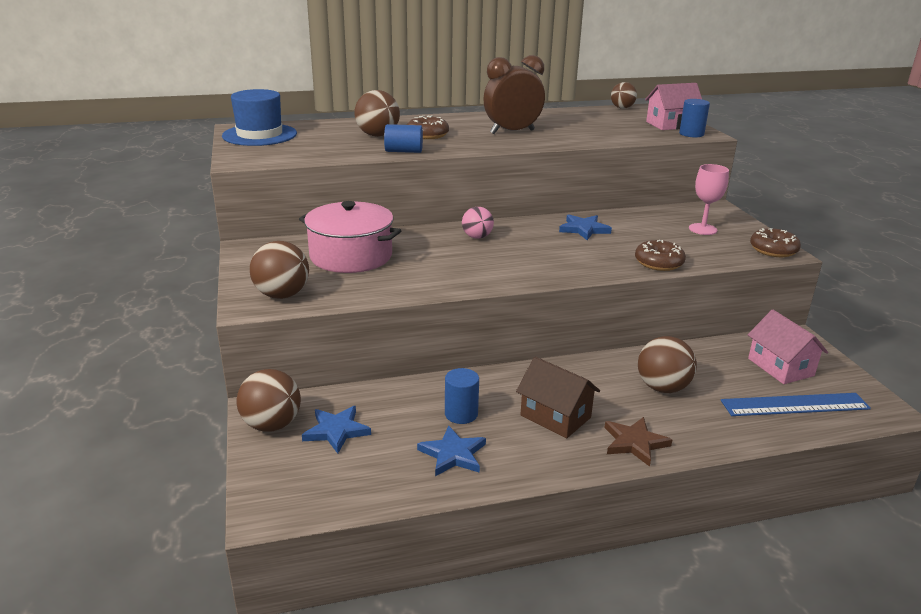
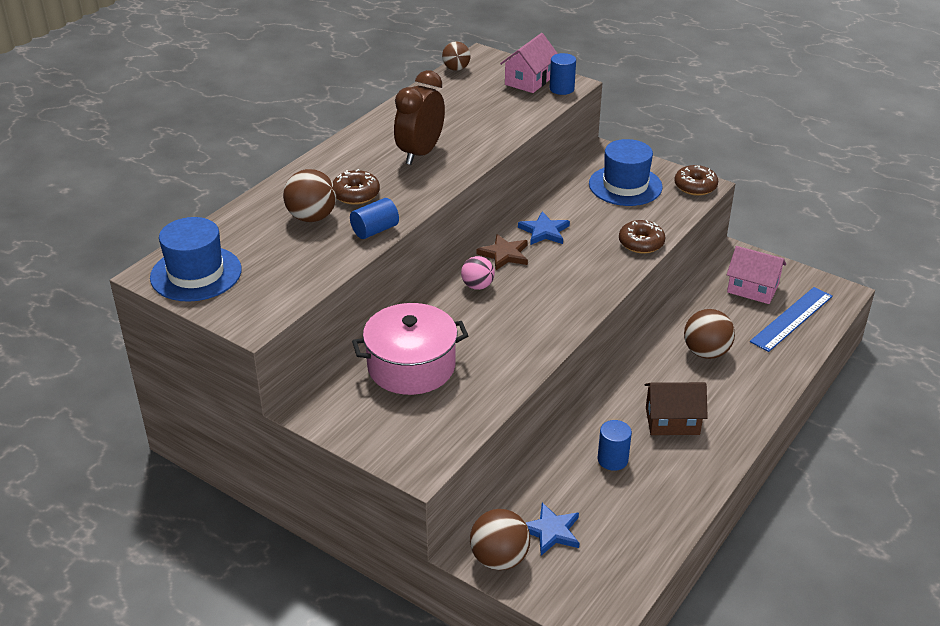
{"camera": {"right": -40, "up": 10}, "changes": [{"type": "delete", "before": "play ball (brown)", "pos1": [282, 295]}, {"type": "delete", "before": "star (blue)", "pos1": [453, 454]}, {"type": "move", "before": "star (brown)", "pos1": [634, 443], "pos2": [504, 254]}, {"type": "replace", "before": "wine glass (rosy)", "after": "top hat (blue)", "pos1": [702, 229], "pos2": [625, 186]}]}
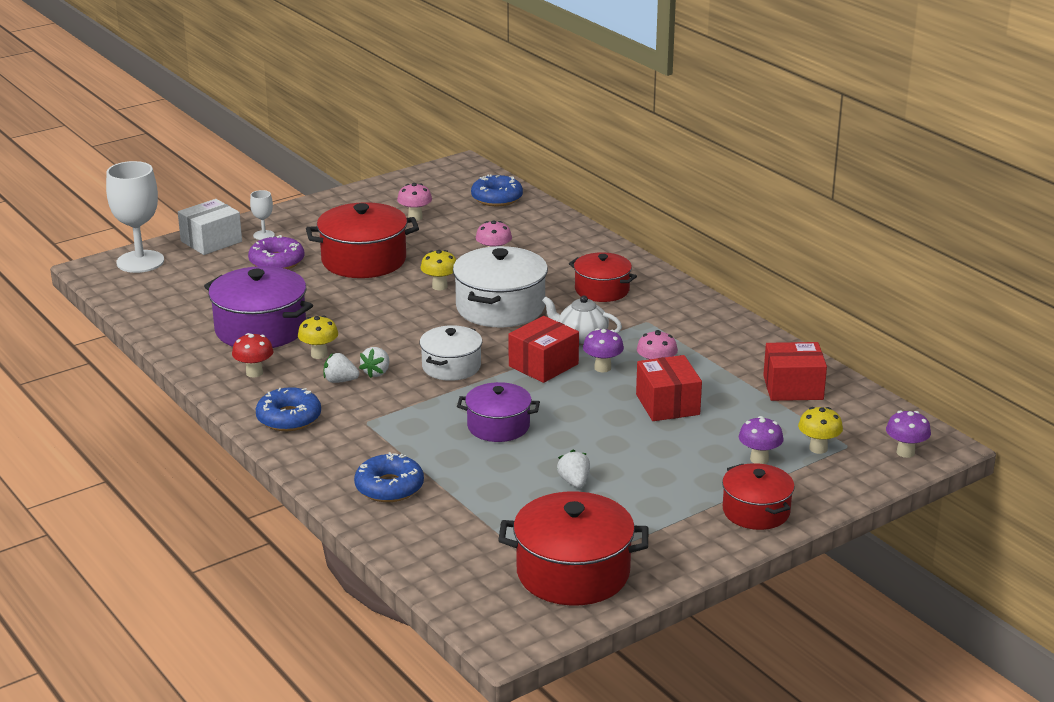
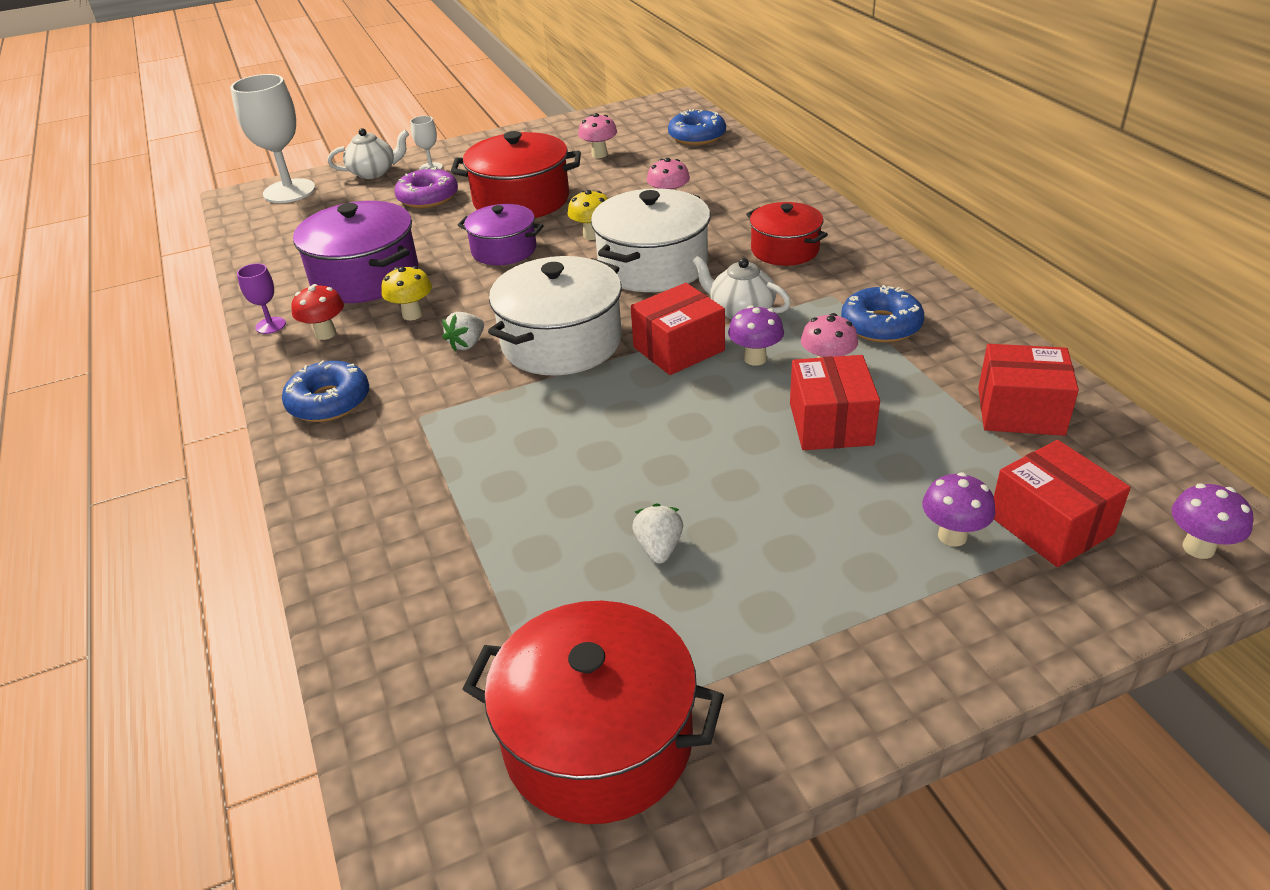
{"camera": {"right": 15, "up": 10}, "changes": [{"type": "delete", "before": "berry (pure white)", "pos1": [340, 381]}, {"type": "delete", "before": "stockpot (red)", "pos1": [756, 511]}, {"type": "insert", "after": "wine glass (purple)", "pos2": [270, 325]}, {"type": "move", "before": "glazed donut (blue)", "pos1": [389, 487], "pos2": [881, 325]}, {"type": "move", "before": "stockpot (purple)", "pos1": [498, 426], "pos2": [504, 250]}, {"type": "replace", "before": "parcel (pure white)", "after": "china teapot (pure white)", "pos1": [211, 241], "pos2": [374, 172]}, {"type": "replace", "before": "mushroom (golden)", "after": "parcel (red)", "pos1": [818, 448], "pos2": [1050, 525]}, {"type": "resize", "before": "stockpot (pure white)", "pos1": [451, 366], "pos2": [561, 342], "scale": 1.6}]}
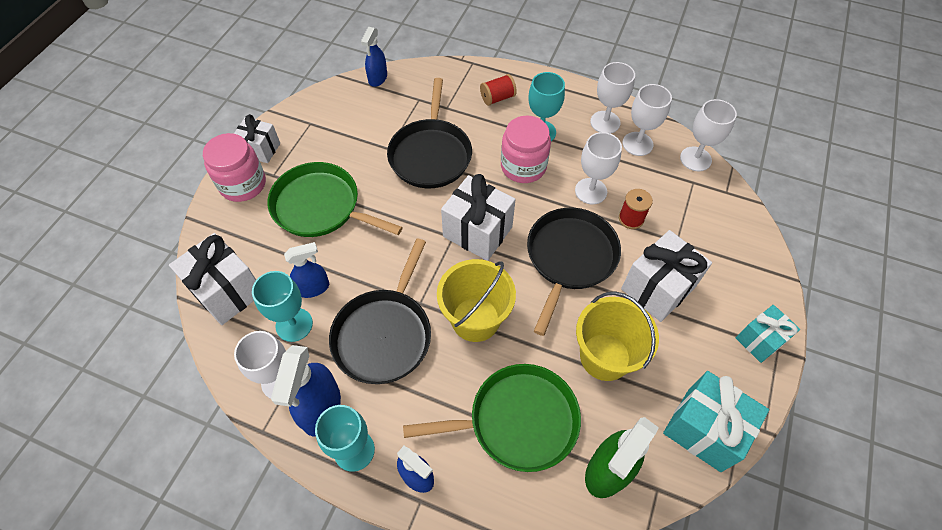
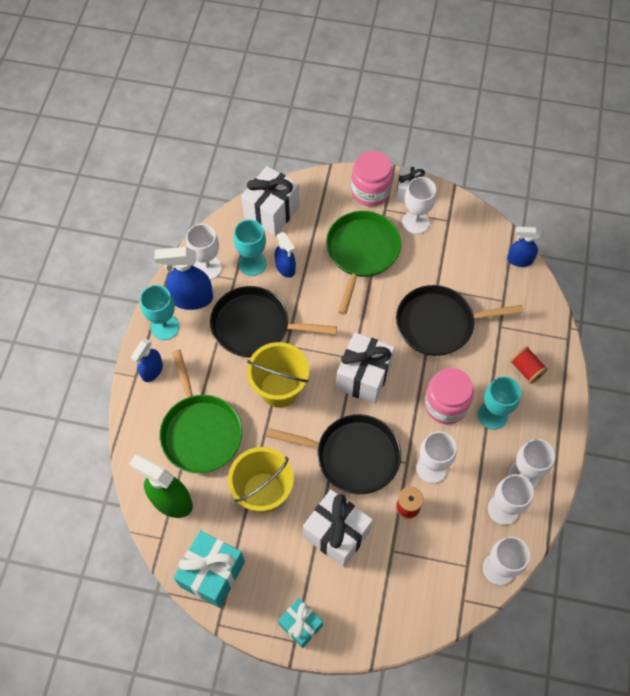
{"camera": {"right": 80, "up": 5}, "changes": [{"type": "insert", "after": "wine glass (pure white)", "pos2": [415, 222]}]}
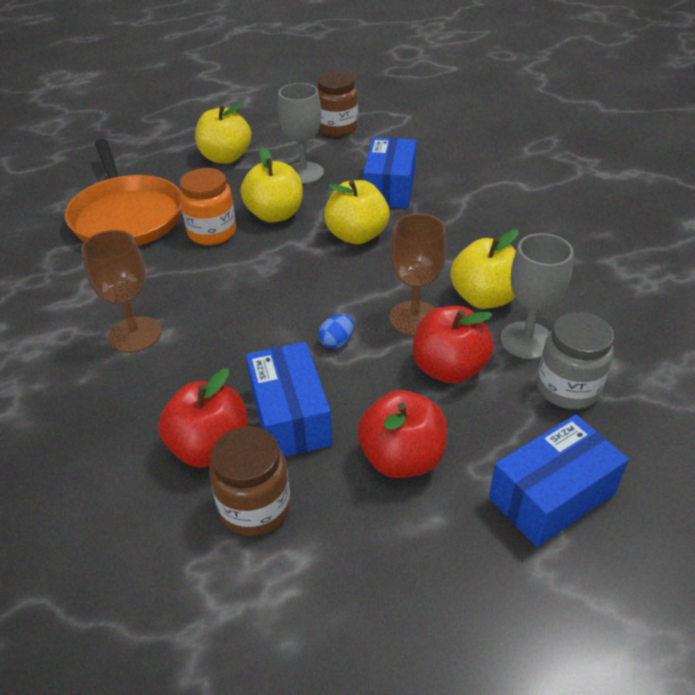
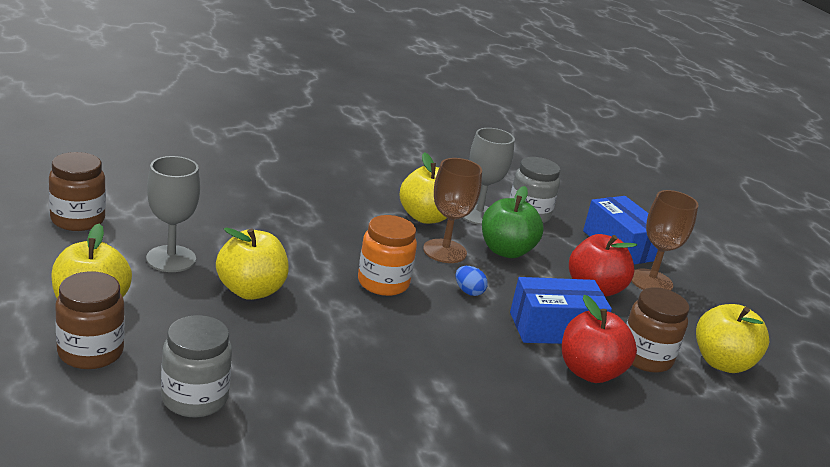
{"camera": {"right": -90, "up": -15}, "changes": [{"type": "delete", "before": "parcel (blue)", "pos1": [389, 188]}, {"type": "insert", "after": "jar (brown)", "pos2": [90, 352]}, {"type": "move", "before": "wine glass (brown)", "pos1": [135, 334], "pos2": [651, 281]}, {"type": "move", "before": "jar (bright orange)", "pos1": [212, 232], "pos2": [383, 283]}, {"type": "move", "before": "apple (golden)", "pos1": [357, 235], "pos2": [722, 362]}, {"type": "replace", "before": "skillet (bright orange)", "after": "jar (grey)", "pos1": [126, 216], "pos2": [195, 398]}, {"type": "recolor", "before": "apple (red)", "after": "apple (green)", "pos1": [449, 369], "pos2": [506, 251]}]}
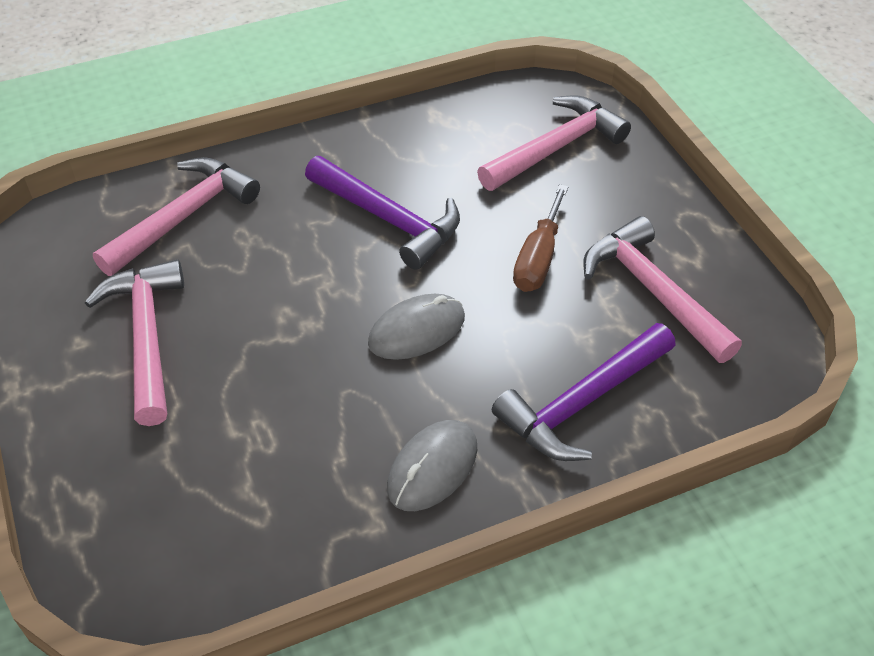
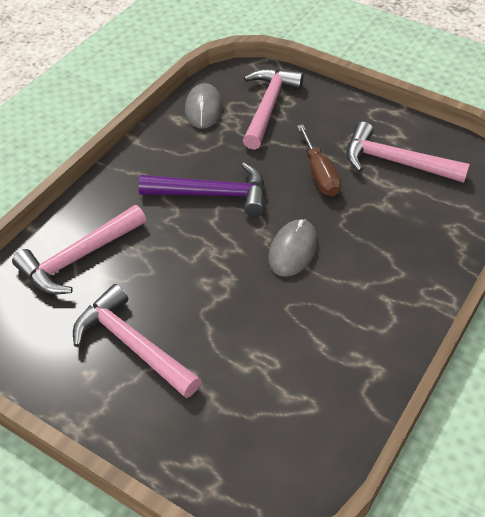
{"camera": {"right": -35, "up": 0}, "changes": [{"type": "delete", "before": "claw hammer (purple)", "pos1": [582, 403]}, {"type": "move", "before": "mouse (grey)", "pos1": [432, 467], "pos2": [203, 108]}, {"type": "rotate", "before": "claw hammer (rosy)", "pos1": [183, 217], "pos2": [78, 258], "turn": -135}]}
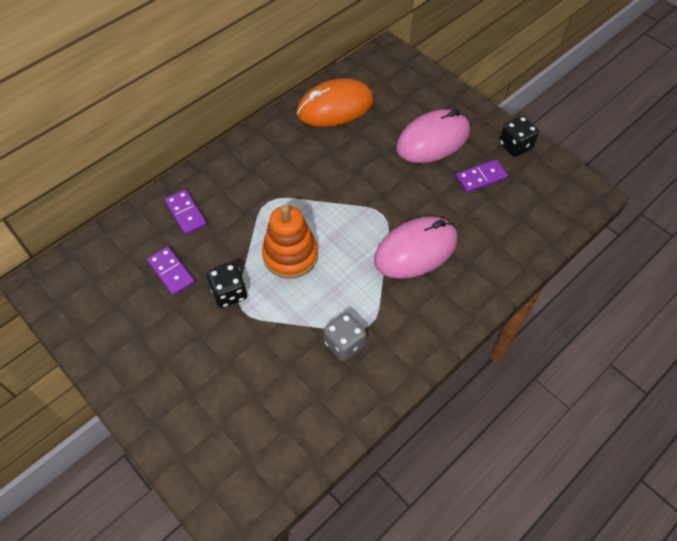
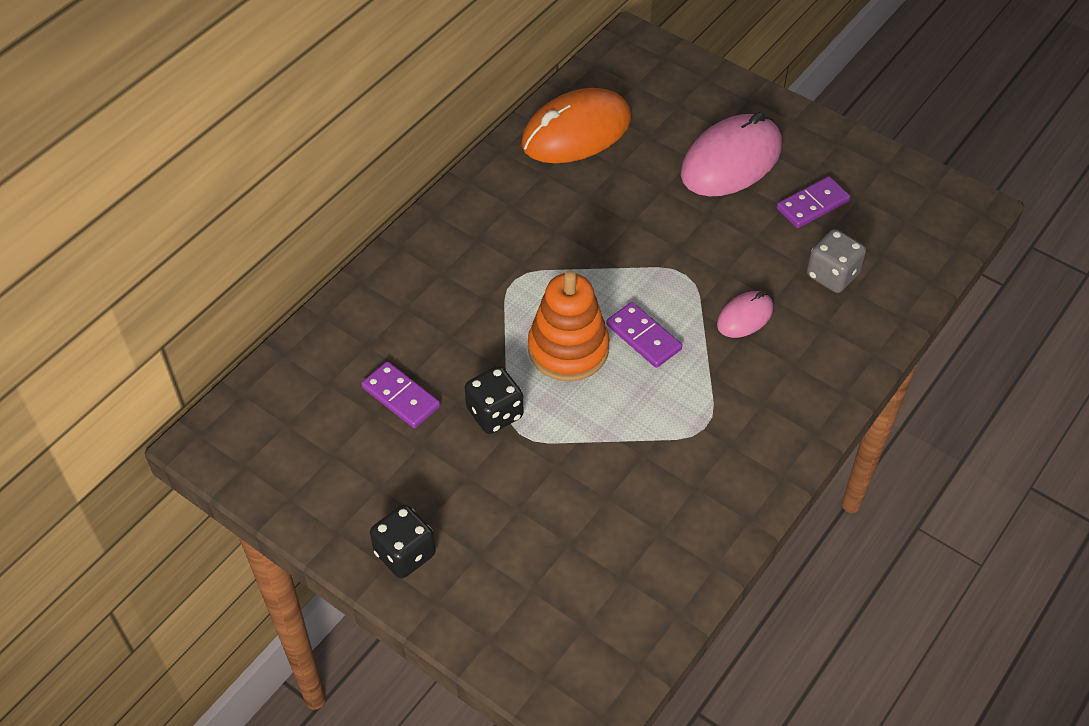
{"camera": {"right": -10, "up": -5}, "changes": [{"type": "move", "before": "domino piece (purple)", "pos1": [186, 213], "pos2": [643, 337]}, {"type": "move", "before": "game die (grey)", "pos1": [344, 344], "pos2": [832, 275]}, {"type": "move", "before": "game die (jet-black)", "pos1": [515, 146], "pos2": [405, 553]}, {"type": "resize", "before": "mouse (rosy)", "pos1": [415, 250], "pos2": [744, 317], "scale": 0.5}]}
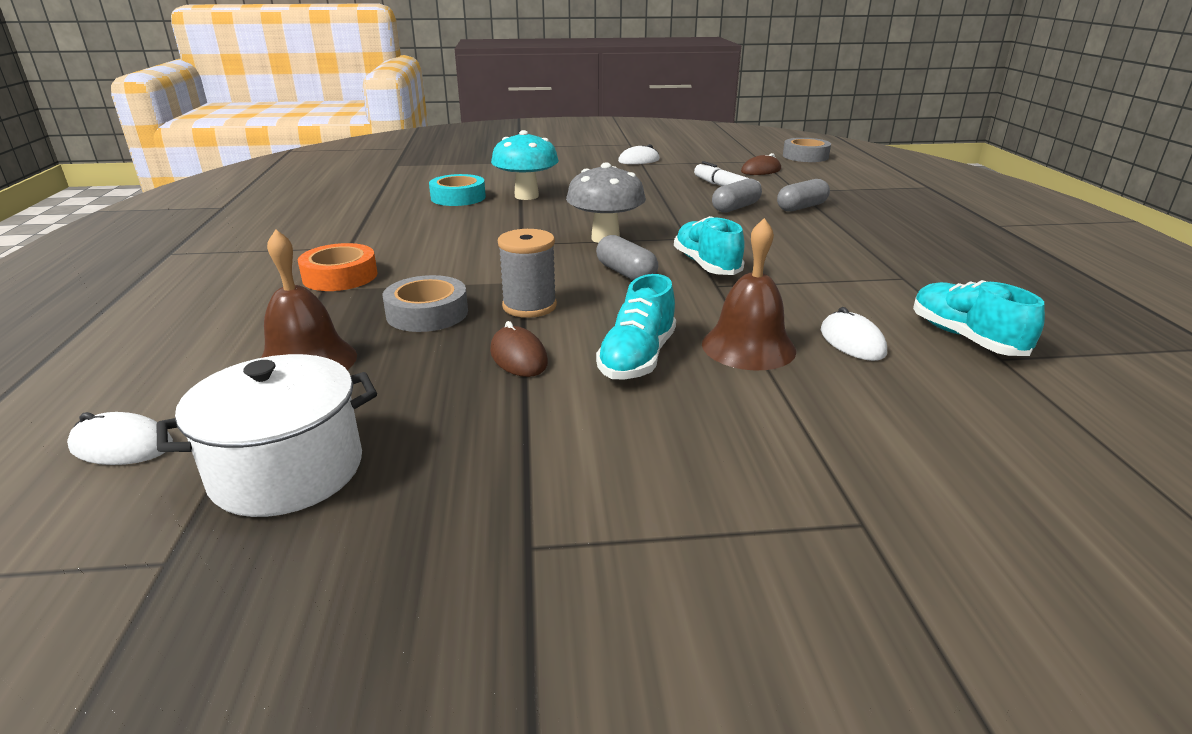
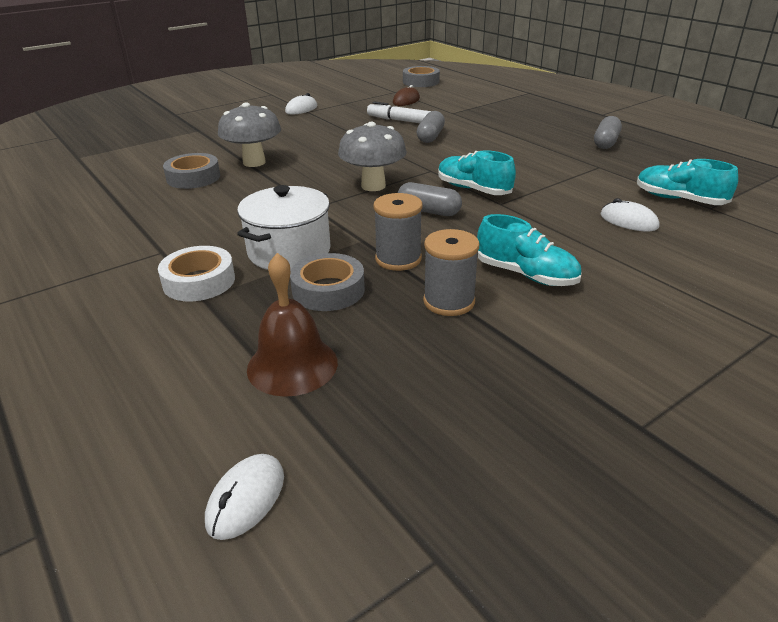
{"camera": {"right": -30, "up": 5}, "changes": [{"type": "delete", "before": "hand bell (brown)", "pos1": [748, 347]}, {"type": "move", "before": "stockpot (pure white)", "pos1": [287, 470], "pos2": [289, 251]}, {"type": "move", "before": "capsule (grey)", "pos1": [801, 207], "pos2": [605, 142]}, {"type": "replace", "before": "mouse (brown)", "after": "reel of thread (grey)", "pos1": [518, 357], "pos2": [449, 301]}, {"type": "recolor", "before": "tape (bright orange)", "after": "tape (pure white)", "pos1": [340, 276], "pos2": [199, 281]}, {"type": "recolor", "before": "tape (teal)", "after": "tape (grey)", "pos1": [458, 197], "pos2": [193, 177]}, {"type": "recolor", "before": "mushroom (teal)", "after": "mushroom (grey)", "pos1": [526, 196], "pos2": [254, 162]}, {"type": "rotate", "before": "mouse (pure white)", "pos1": [122, 446], "pos2": [246, 499], "turn": -45}, {"type": "rotate", "before": "shoe (teal)", "pos1": [637, 358], "pos2": [526, 275], "turn": -45}]}
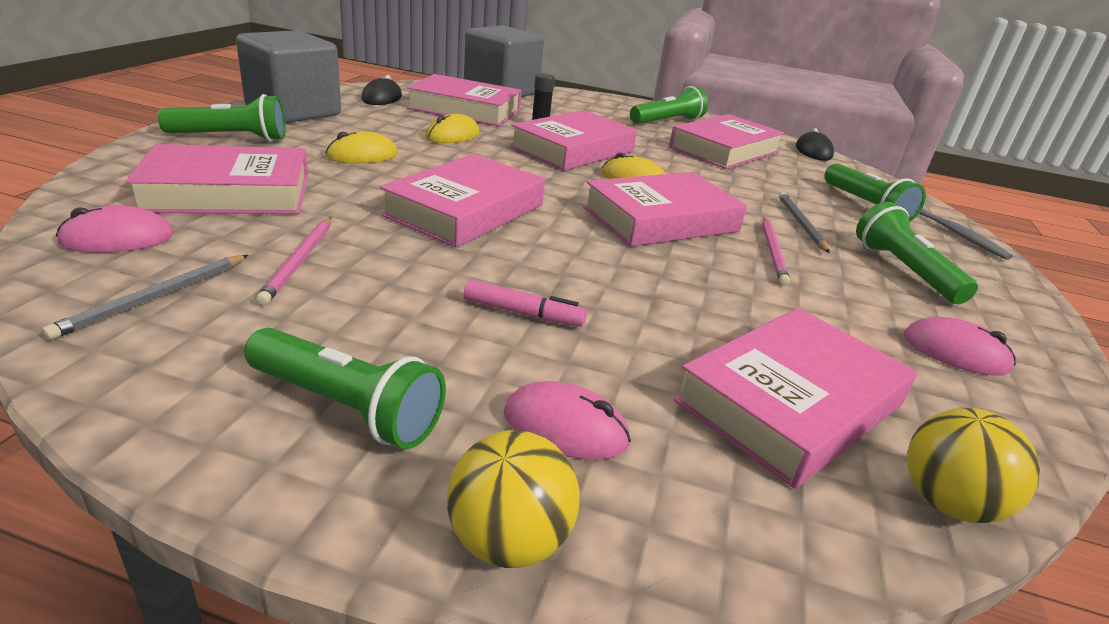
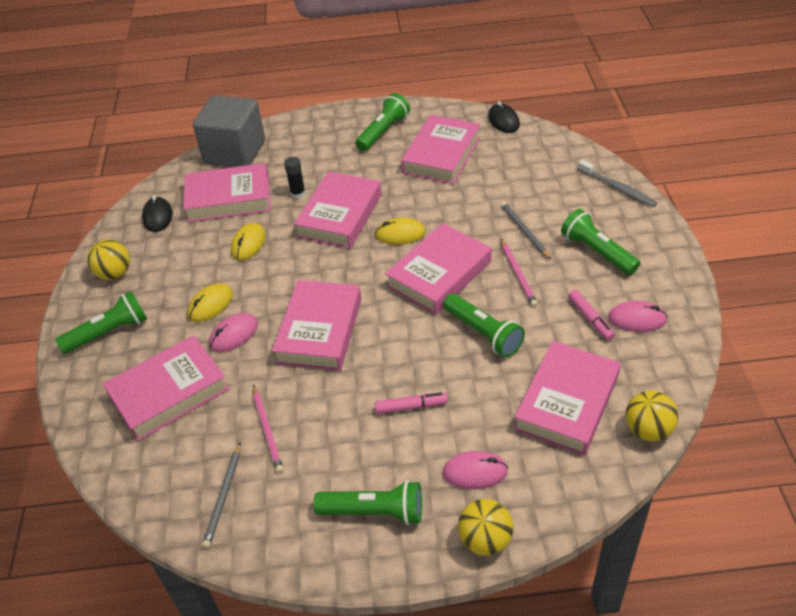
{"camera": {"right": -15, "up": 15}, "changes": [{"type": "insert", "after": "marker (rosy)", "pos2": [590, 318]}, {"type": "move", "before": "mouse (rosy)", "pos1": [118, 238], "pos2": [234, 334]}, {"type": "move", "before": "torch (green)", "pos1": [865, 206], "pos2": [483, 333]}, {"type": "replace", "before": "block (grey)", "after": "play ball (golden)", "pos1": [293, 111], "pos2": [115, 274]}]}
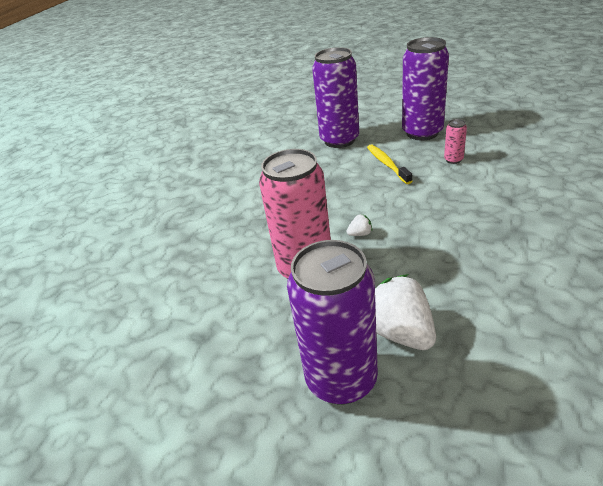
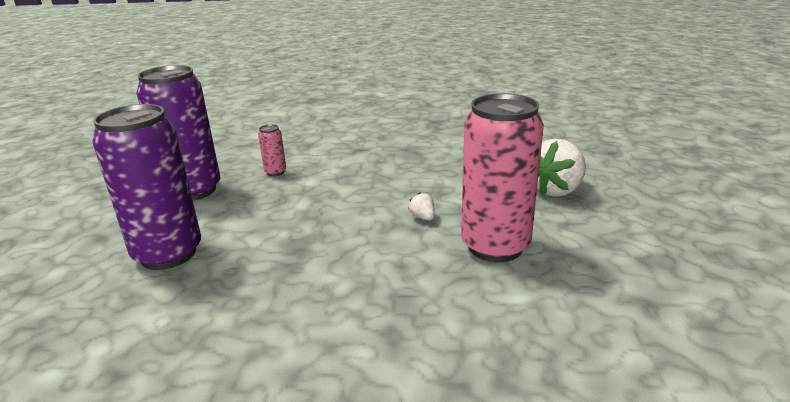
{"camera": {"right": -105, "up": -10}, "changes": [{"type": "delete", "before": "tin (purple)", "pos1": [341, 379]}, {"type": "delete", "before": "toothbrush (golden)", "pos1": [387, 164]}]}
